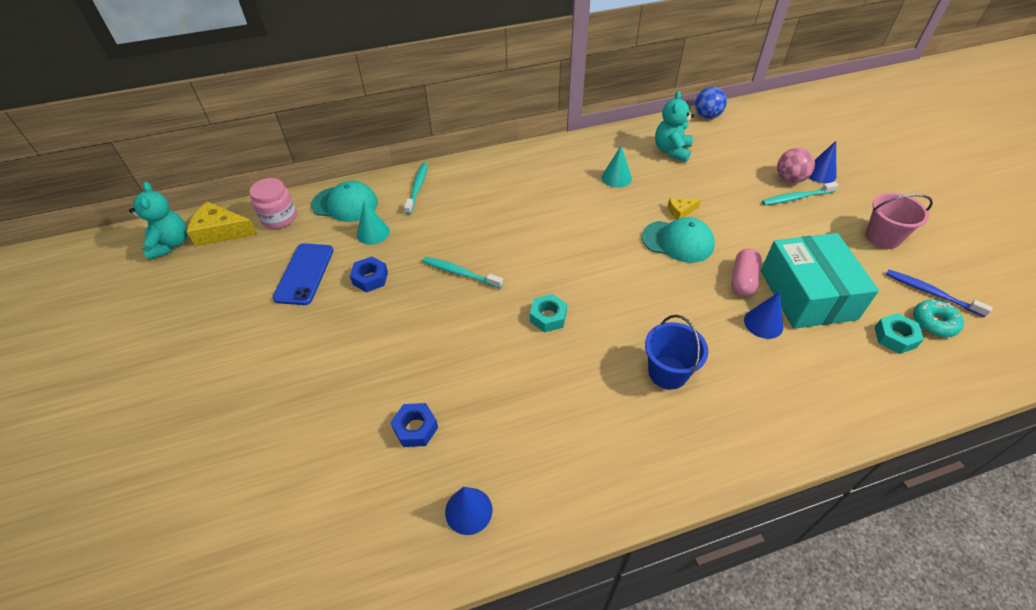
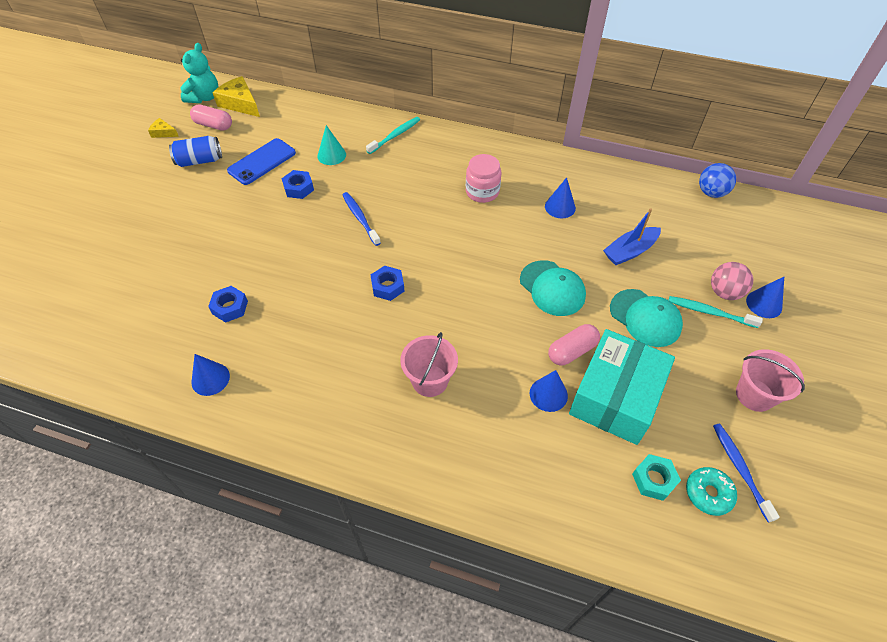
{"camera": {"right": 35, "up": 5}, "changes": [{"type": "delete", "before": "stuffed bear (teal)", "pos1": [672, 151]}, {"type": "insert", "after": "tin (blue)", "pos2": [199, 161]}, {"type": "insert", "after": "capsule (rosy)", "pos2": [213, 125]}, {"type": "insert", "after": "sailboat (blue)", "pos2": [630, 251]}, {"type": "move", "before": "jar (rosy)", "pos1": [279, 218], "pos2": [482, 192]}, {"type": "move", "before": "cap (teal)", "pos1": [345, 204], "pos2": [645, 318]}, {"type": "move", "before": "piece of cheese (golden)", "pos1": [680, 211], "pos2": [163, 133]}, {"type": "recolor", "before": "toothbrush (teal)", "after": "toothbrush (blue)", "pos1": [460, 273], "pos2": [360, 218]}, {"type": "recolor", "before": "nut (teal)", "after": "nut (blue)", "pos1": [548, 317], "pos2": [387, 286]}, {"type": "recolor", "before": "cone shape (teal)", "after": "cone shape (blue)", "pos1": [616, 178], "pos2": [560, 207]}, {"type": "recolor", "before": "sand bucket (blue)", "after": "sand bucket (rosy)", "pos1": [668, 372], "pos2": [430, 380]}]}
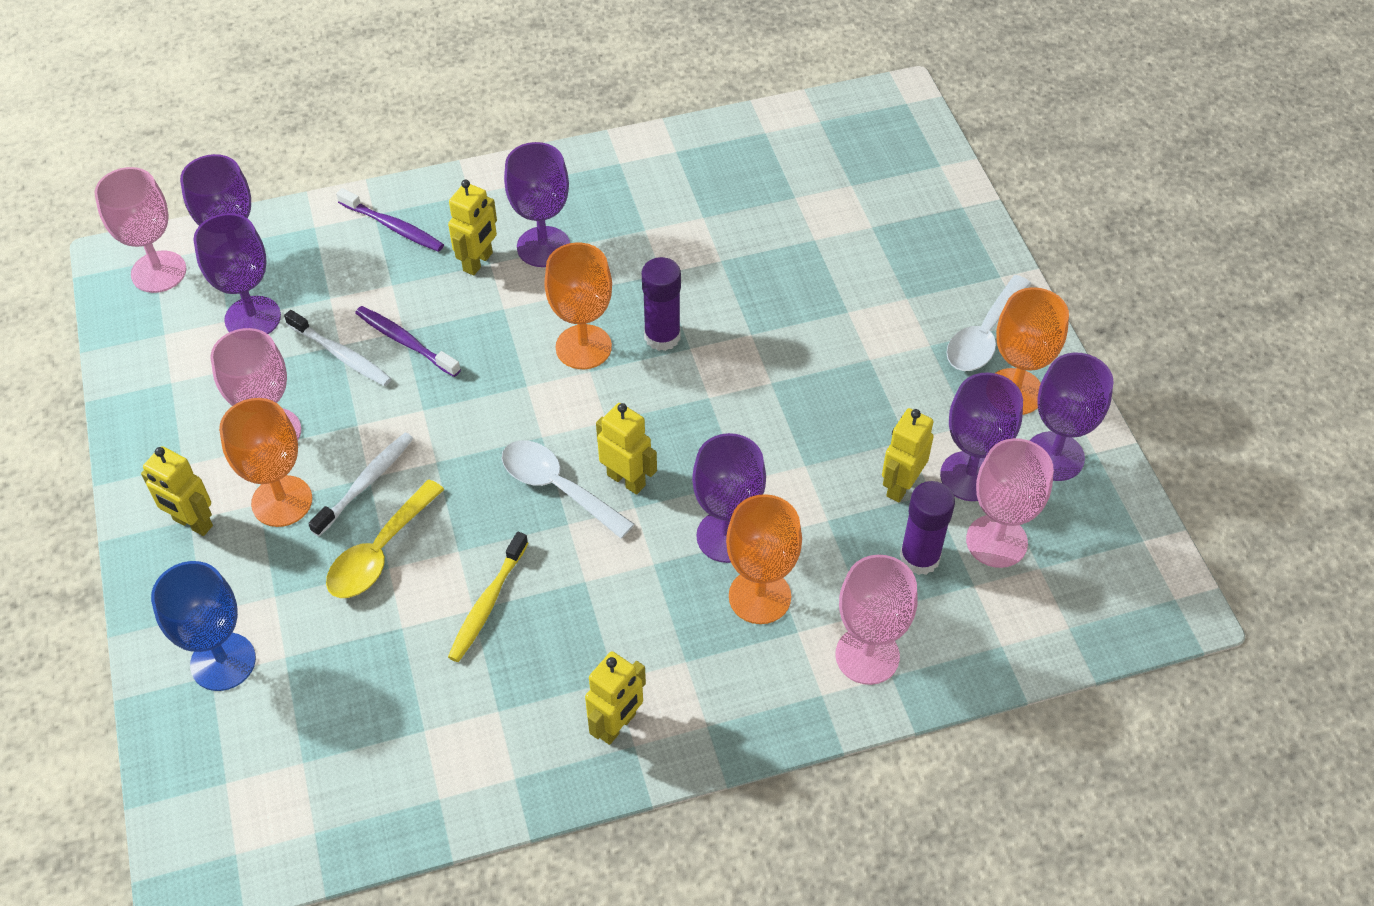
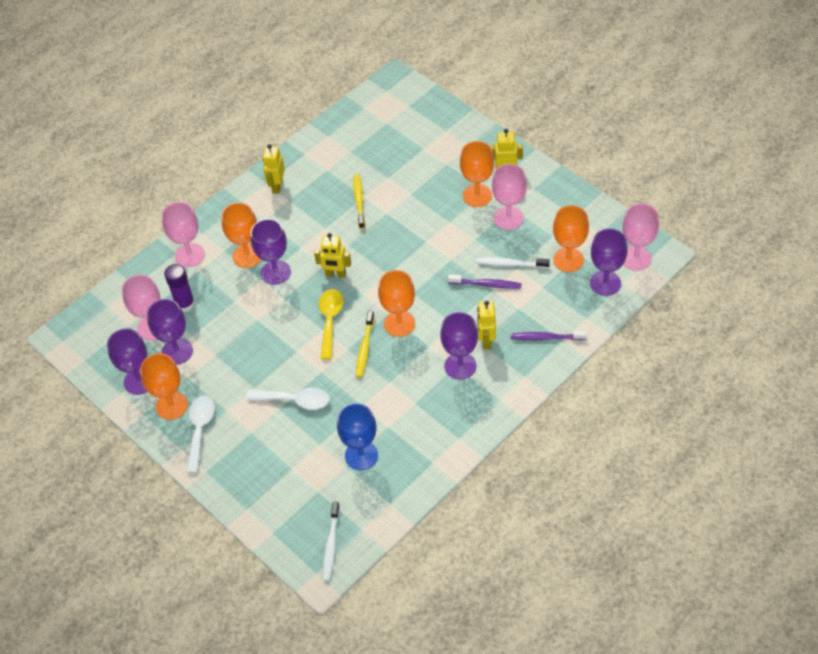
{"camera": {"right": 155, "up": 0}, "changes": [{"type": "delete", "before": "robot (golden)", "pos1": [900, 485]}, {"type": "move", "before": "wine glass (blue)", "pos1": [223, 662], "pos2": [361, 455]}, {"type": "move", "before": "toothbrush (pure white)", "pos1": [366, 483], "pos2": [331, 545]}, {"type": "move", "before": "teaspoon (golden)", "pos1": [379, 552], "pos2": [330, 320]}, {"type": "move", "before": "teaspoon (pure white)", "pos1": [557, 487], "pos2": [295, 400]}, {"type": "replace", "before": "glue stick (purple)", "after": "toothbrush (golden)", "pos1": [662, 336], "pos2": [365, 348]}, {"type": "recolor", "before": "wine glass (purple)", "after": "wine glass (bright orange)", "pos1": [253, 318], "pos2": [568, 260]}]}
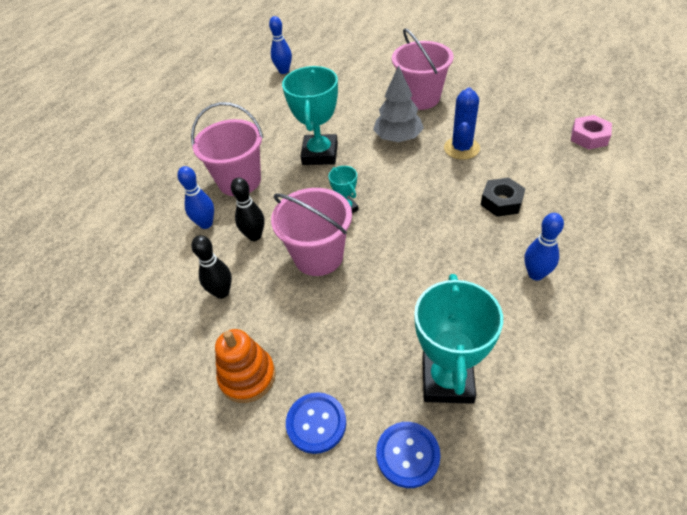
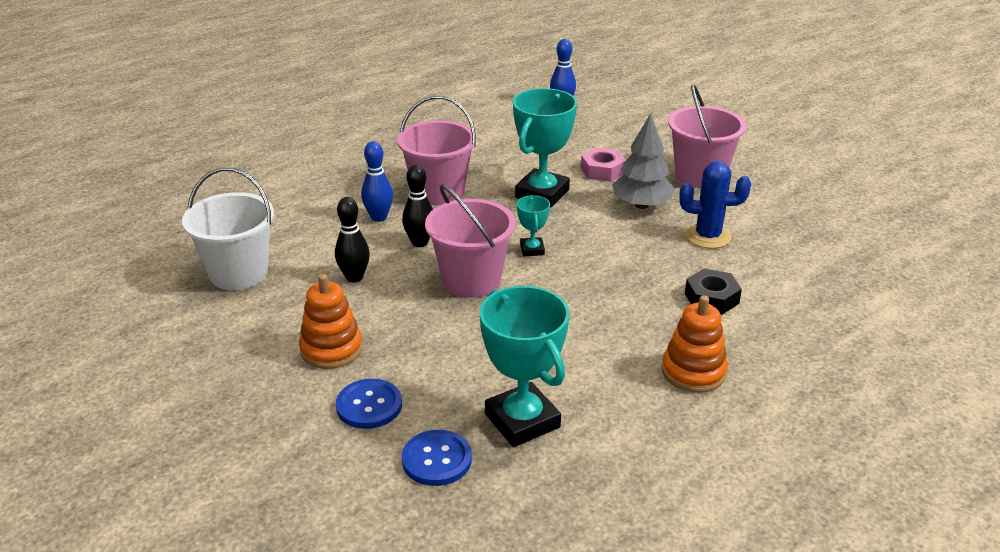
{"camera": {"right": 20, "up": -15}, "changes": [{"type": "insert", "after": "sand bucket (pure white)", "pos2": [238, 273]}, {"type": "move", "before": "nut (rosy)", "pos1": [589, 137], "pos2": [602, 170]}, {"type": "replace", "before": "tenpin (blue)", "after": "ring stacker (bright orange)", "pos1": [535, 274], "pos2": [693, 372]}, {"type": "rotate", "before": "prize cup (teal)", "pos1": [447, 380], "pos2": [522, 421], "turn": -60}, {"type": "rotate", "before": "prickly plant (blue)", "pos1": [461, 148], "pos2": [708, 236], "turn": 60}]}
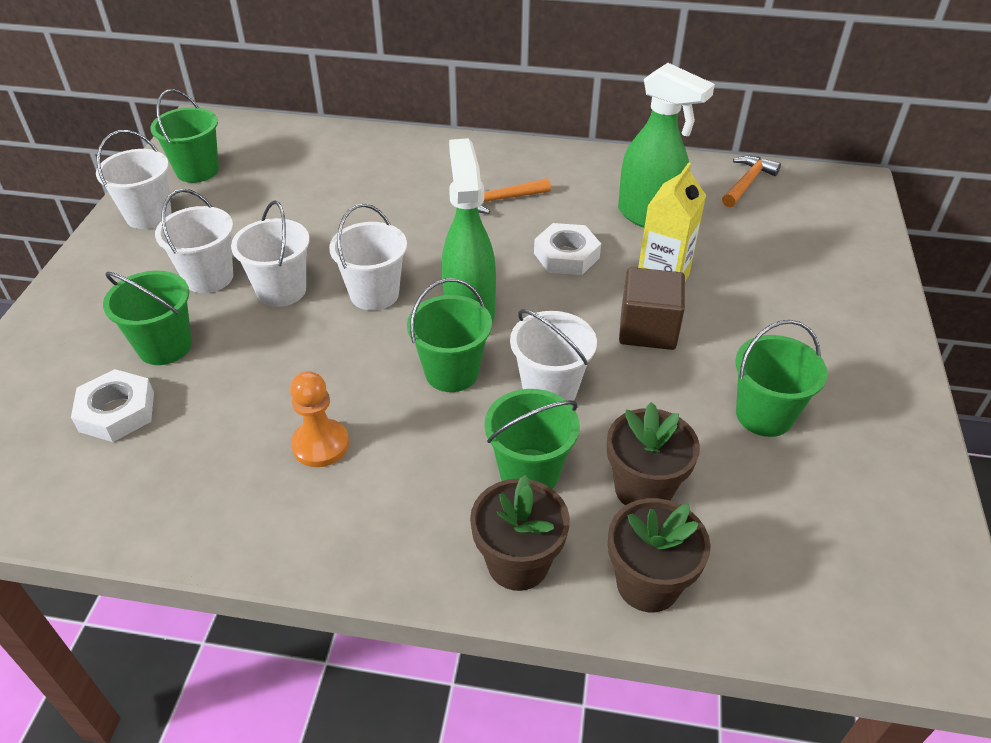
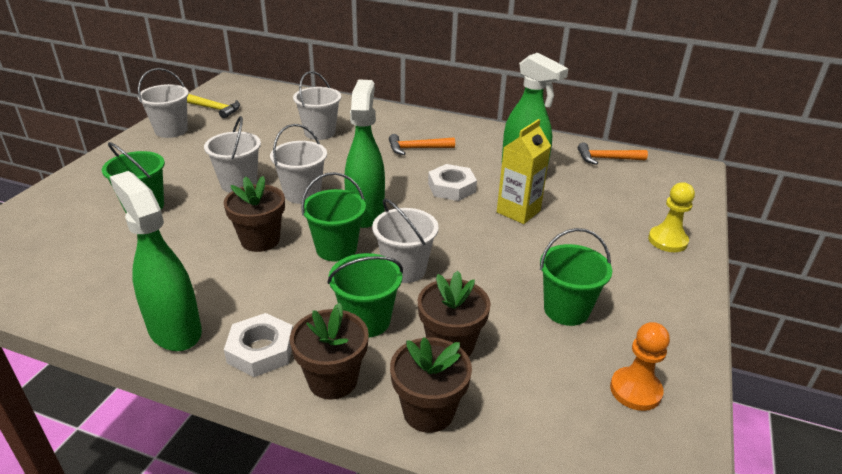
{"camera": {"right": 10, "up": -10}, "changes": [{"type": "delete", "before": "block (brown)", "pos1": [648, 329]}, {"type": "insert", "after": "spray bottle (green)", "pos2": [174, 330]}, {"type": "insert", "after": "plant pot (brown)", "pos2": [260, 240]}, {"type": "insert", "after": "chess pawn (golden)", "pos2": [667, 240]}, {"type": "move", "before": "nut (pure white)", "pos1": [117, 412], "pos2": [261, 350]}, {"type": "move", "before": "sand bucket (pure white)", "pos1": [209, 277], "pos2": [320, 132]}, {"type": "move", "before": "chess pawn (bright orange)", "pos1": [320, 445], "pos2": [635, 390]}, {"type": "replace", "before": "sand bucket (green)", "after": "claw hammer (golden)", "pos1": [197, 171], "pos2": [215, 109]}, {"type": "rotate", "before": "claw hammer (bright orange)", "pos1": [747, 183], "pos2": [607, 159], "turn": -135}]}
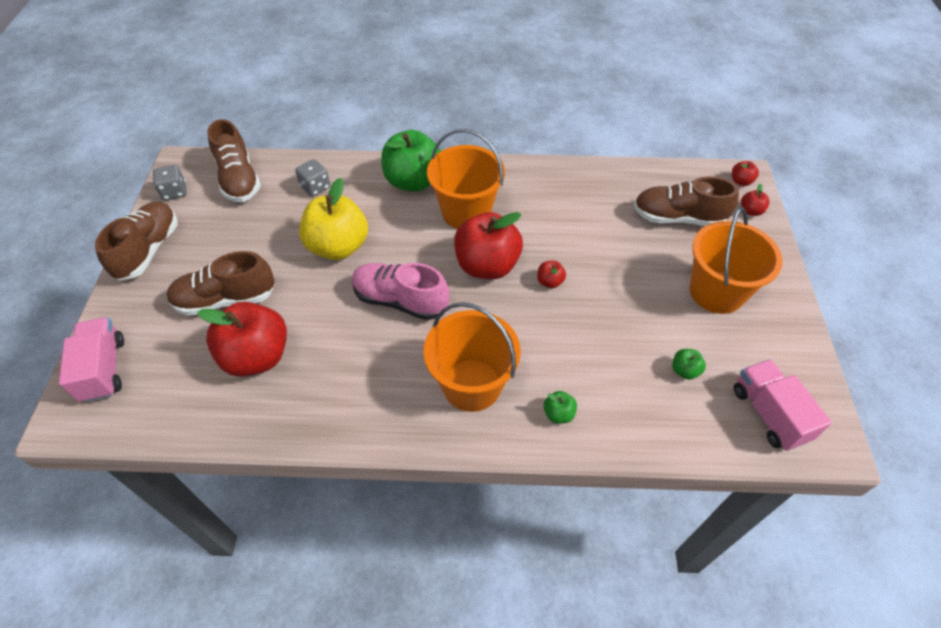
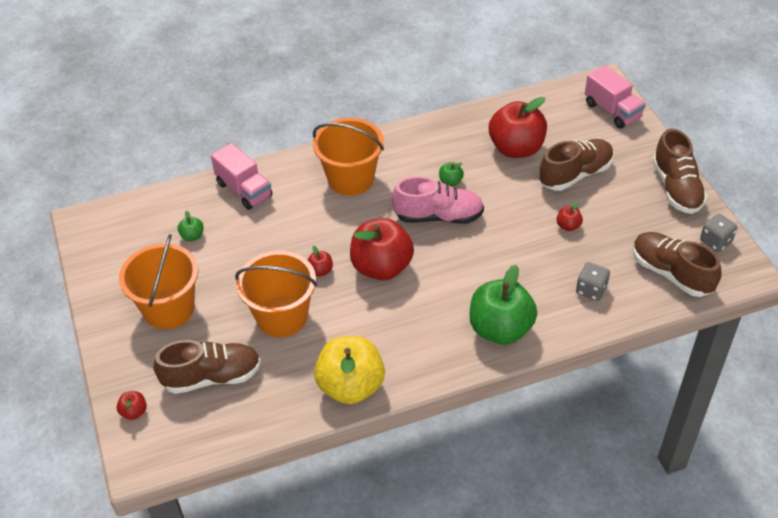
{"camera": {"right": 160, "up": -5}, "changes": [{"type": "move", "before": "apple (golden)", "pos1": [338, 247], "pos2": [351, 386]}, {"type": "move", "before": "sand bucket (bright orange)", "pos1": [466, 212], "pos2": [282, 316]}, {"type": "move", "before": "apple (green)", "pos1": [558, 414], "pos2": [450, 181]}, {"type": "move", "before": "apple (red)", "pos1": [740, 181], "pos2": [568, 226]}, {"type": "move", "before": "lorry (rosy)", "pos1": [769, 414], "pos2": [244, 190]}]}
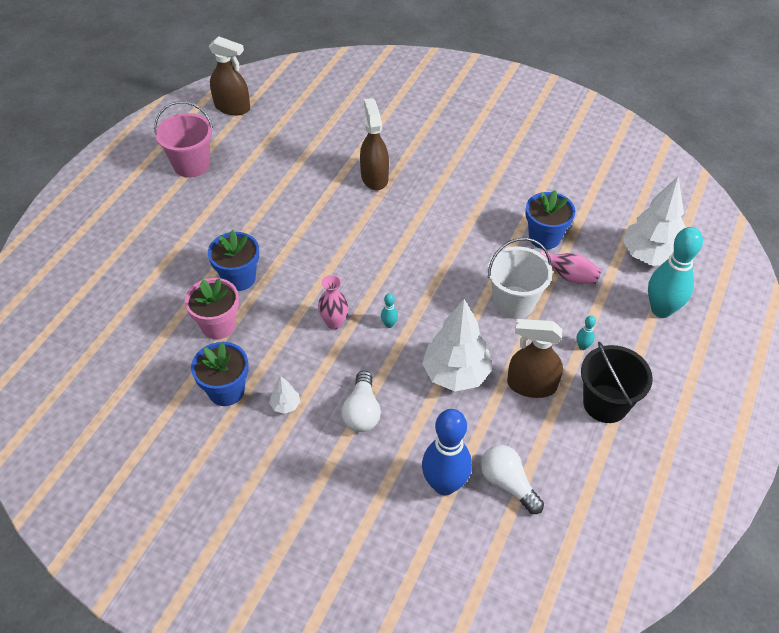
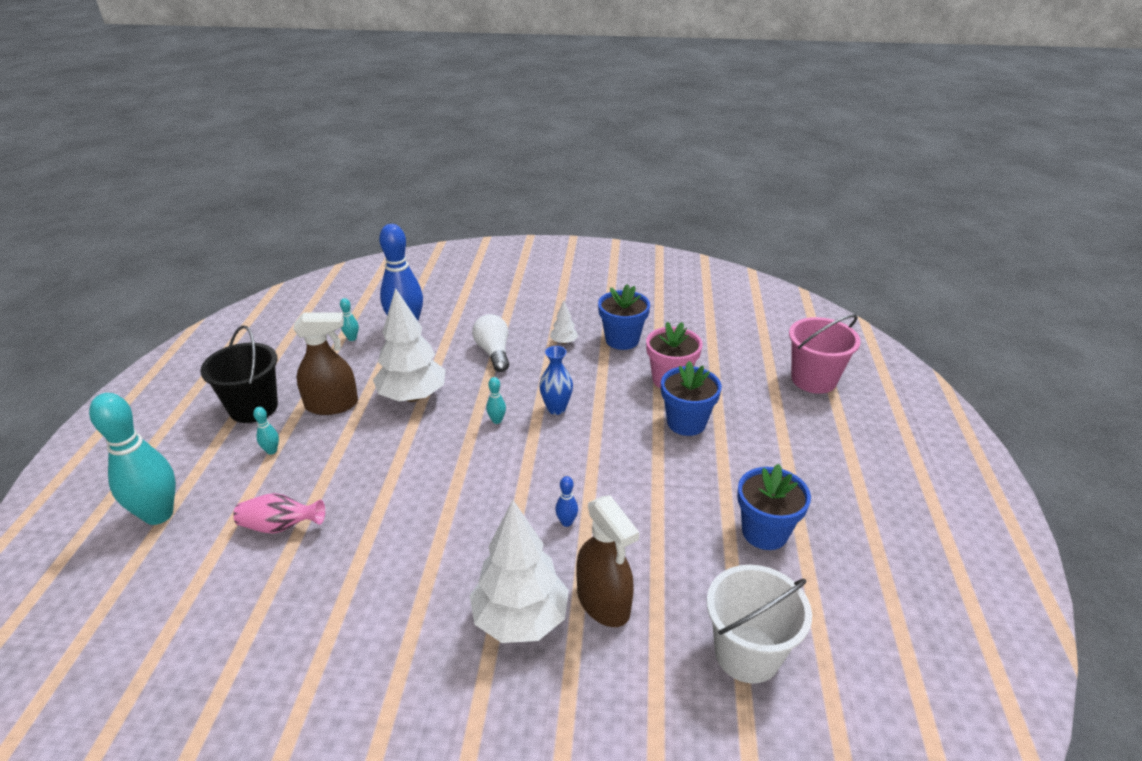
{"camera": {"right": 160, "up": -15}, "changes": [{"type": "delete", "before": "spray bottle (brown)", "pos1": [232, 107]}, {"type": "insert", "after": "tenpin (blue)", "pos2": [566, 522]}, {"type": "move", "before": "sand bucket (rosy)", "pos1": [191, 165], "pos2": [813, 379]}, {"type": "move", "before": "sand bucket (pure white)", "pos1": [514, 302], "pos2": [747, 653]}, {"type": "move", "before": "plant pot (blue)", "pos1": [544, 237], "pos2": [764, 532]}, {"type": "move", "before": "tree (pure white)", "pos1": [649, 256], "pos2": [520, 619]}, {"type": "replace", "before": "light bulb (pure white)", "after": "tenpin (teal)", "pos1": [507, 483], "pos2": [352, 338]}, {"type": "recolor", "before": "flower vase (rosy)", "after": "flower vase (blue)", "pos1": [334, 322], "pos2": [556, 408]}]}
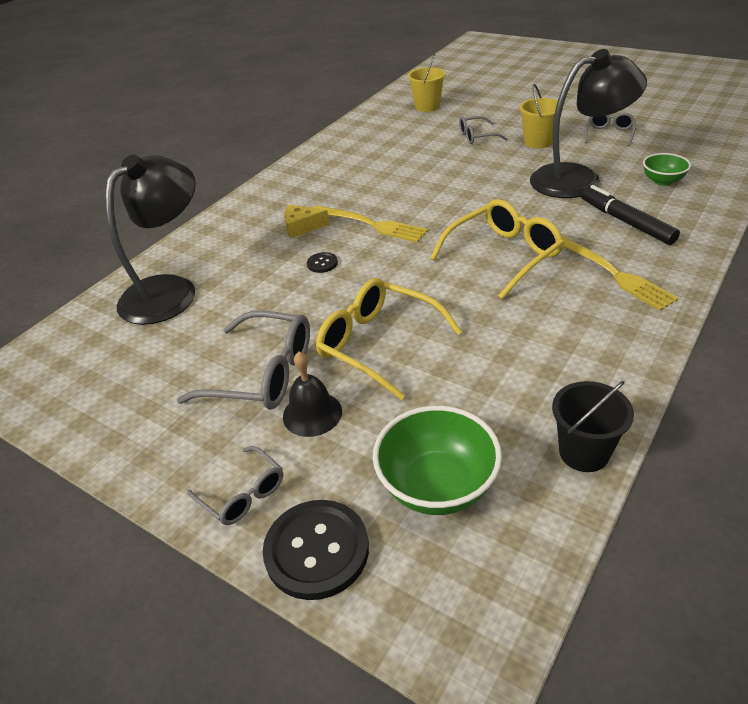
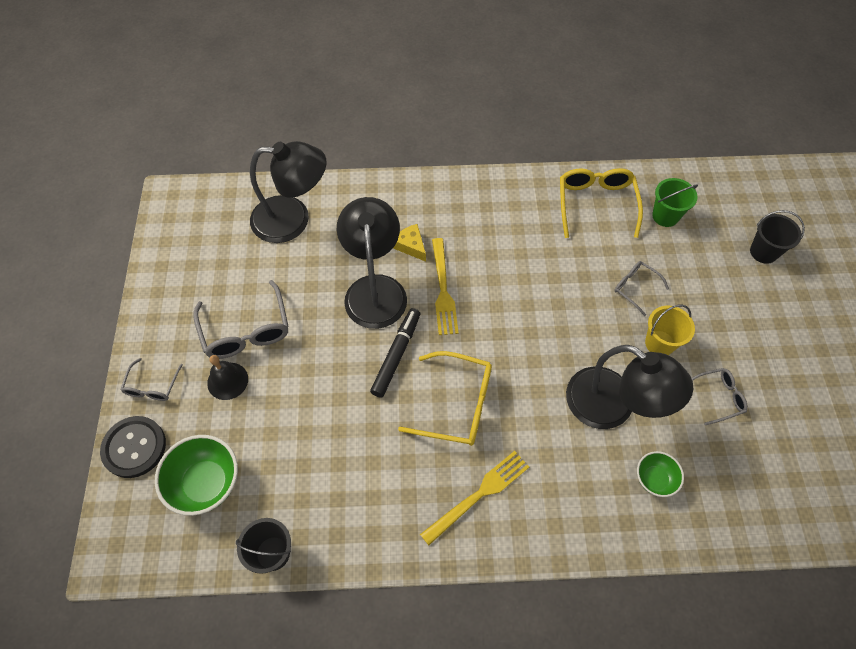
{"camera": {"right": 50, "up": 20}, "changes": [{"type": "insert", "after": "sand bucket (jet-black)", "pos2": [763, 252]}, {"type": "move", "before": "glasses (golden)", "pos1": [378, 344], "pos2": [596, 204]}, {"type": "move", "before": "marker (jet-black)", "pos1": [625, 222], "pos2": [396, 355]}, {"type": "replace", "before": "sewing button (jet-black)", "after": "reading lamp (jet-black)", "pos1": [322, 263], "pos2": [375, 289]}, {"type": "recolor", "before": "sand bucket (golden)", "after": "sand bucket (green)", "pos1": [427, 106], "pos2": [665, 216]}, {"type": "rotate", "before": "table fork (golden)", "pos1": [613, 273], "pos2": [479, 495], "turn": -150}]}
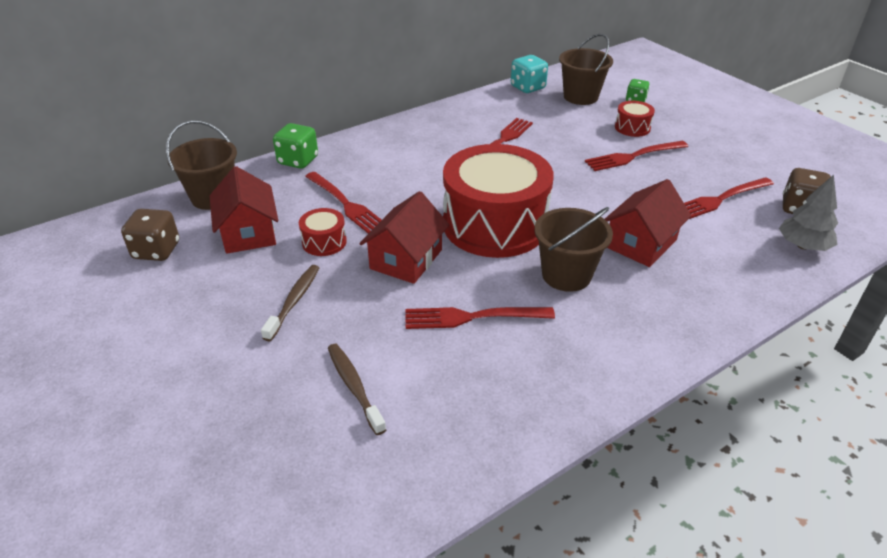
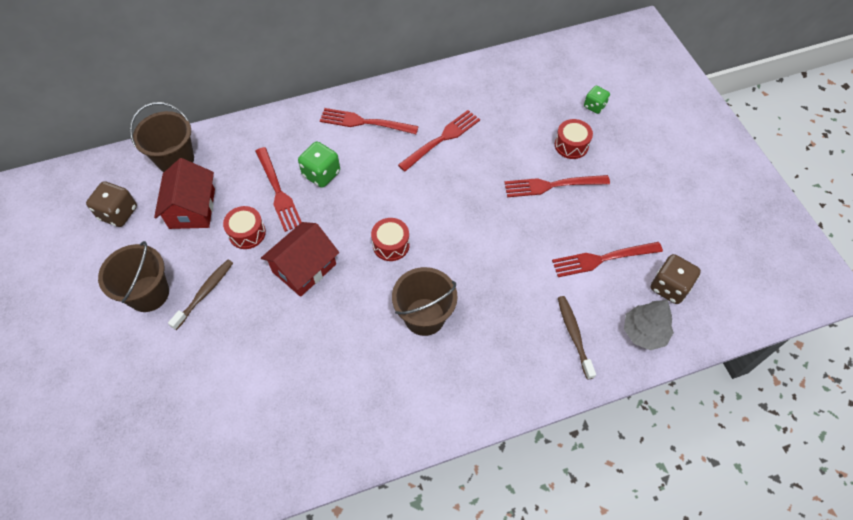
{"camera": {"right": 15, "up": 20}, "changes": [{"type": "delete", "before": "game die (teal)", "pos1": [527, 87]}, {"type": "delete", "before": "toy house (red)", "pos1": [641, 243]}, {"type": "move", "before": "game die (green)", "pos1": [298, 161], "pos2": [321, 174]}, {"type": "move", "before": "toothbrush (brown)", "pos1": [354, 386], "pos2": [574, 335]}, {"type": "move", "before": "table fork (red)", "pos1": [473, 317], "pos2": [365, 122]}, {"type": "move", "before": "sand bucket (brown)", "pos1": [580, 97], "pos2": [148, 293]}, {"type": "resize", "before": "toy drum (red)", "pos1": [495, 225], "pos2": [391, 245], "scale": 0.41}]}
